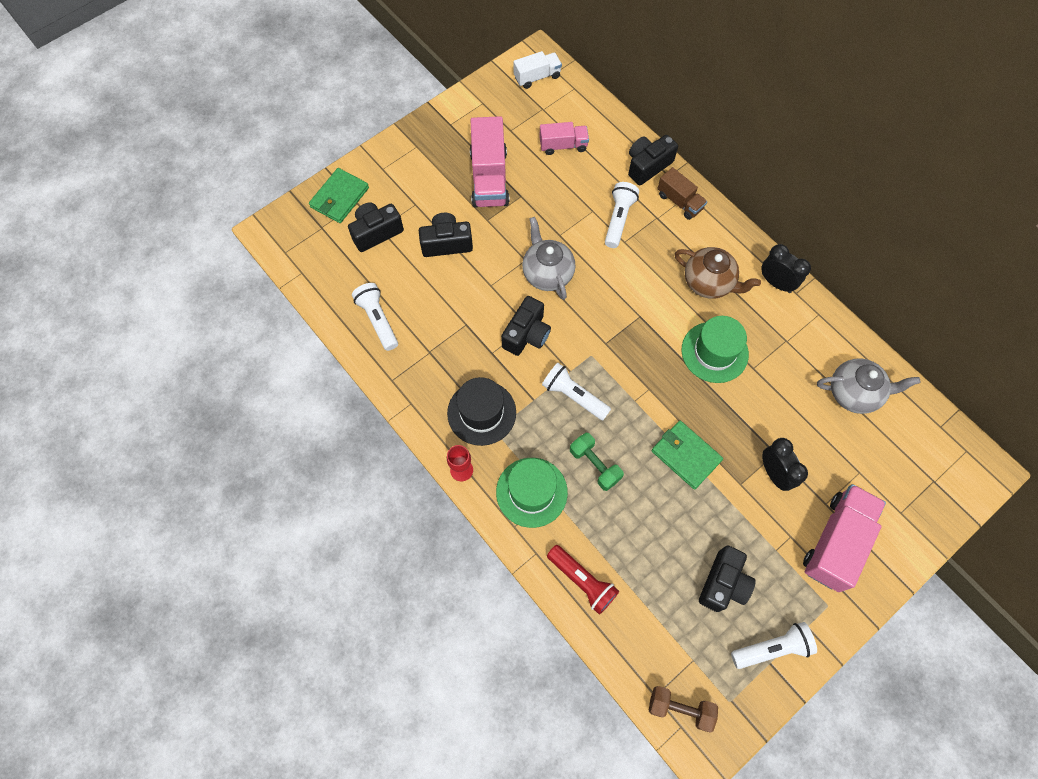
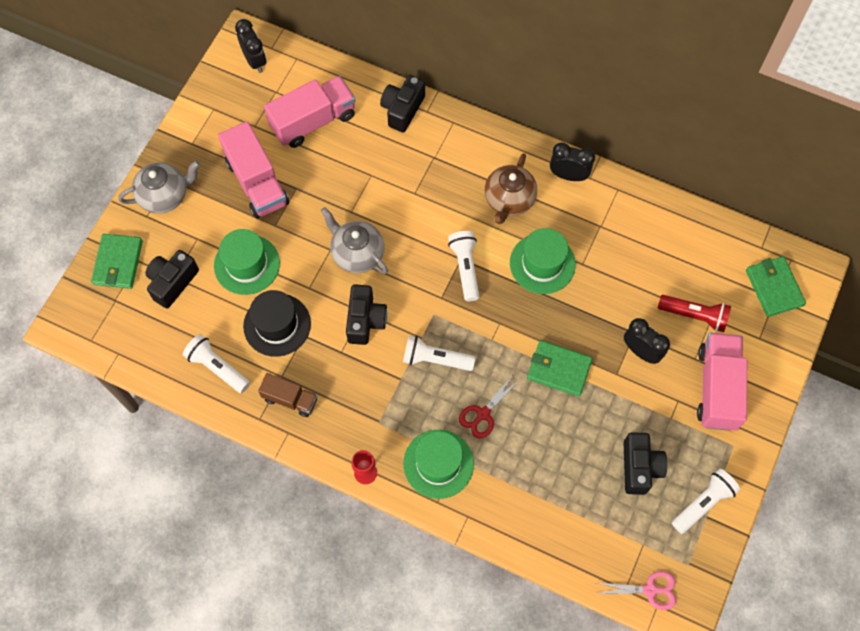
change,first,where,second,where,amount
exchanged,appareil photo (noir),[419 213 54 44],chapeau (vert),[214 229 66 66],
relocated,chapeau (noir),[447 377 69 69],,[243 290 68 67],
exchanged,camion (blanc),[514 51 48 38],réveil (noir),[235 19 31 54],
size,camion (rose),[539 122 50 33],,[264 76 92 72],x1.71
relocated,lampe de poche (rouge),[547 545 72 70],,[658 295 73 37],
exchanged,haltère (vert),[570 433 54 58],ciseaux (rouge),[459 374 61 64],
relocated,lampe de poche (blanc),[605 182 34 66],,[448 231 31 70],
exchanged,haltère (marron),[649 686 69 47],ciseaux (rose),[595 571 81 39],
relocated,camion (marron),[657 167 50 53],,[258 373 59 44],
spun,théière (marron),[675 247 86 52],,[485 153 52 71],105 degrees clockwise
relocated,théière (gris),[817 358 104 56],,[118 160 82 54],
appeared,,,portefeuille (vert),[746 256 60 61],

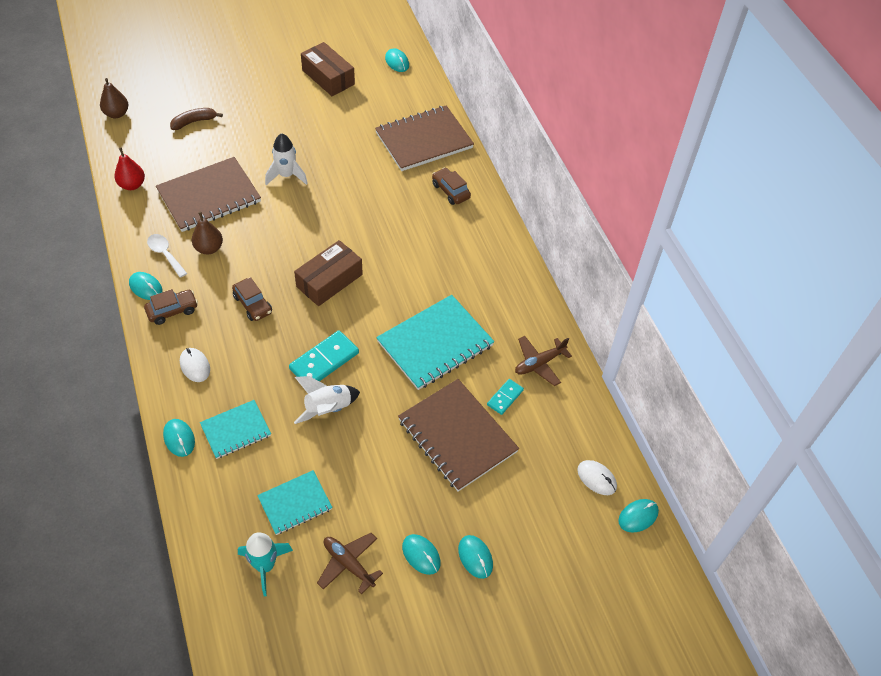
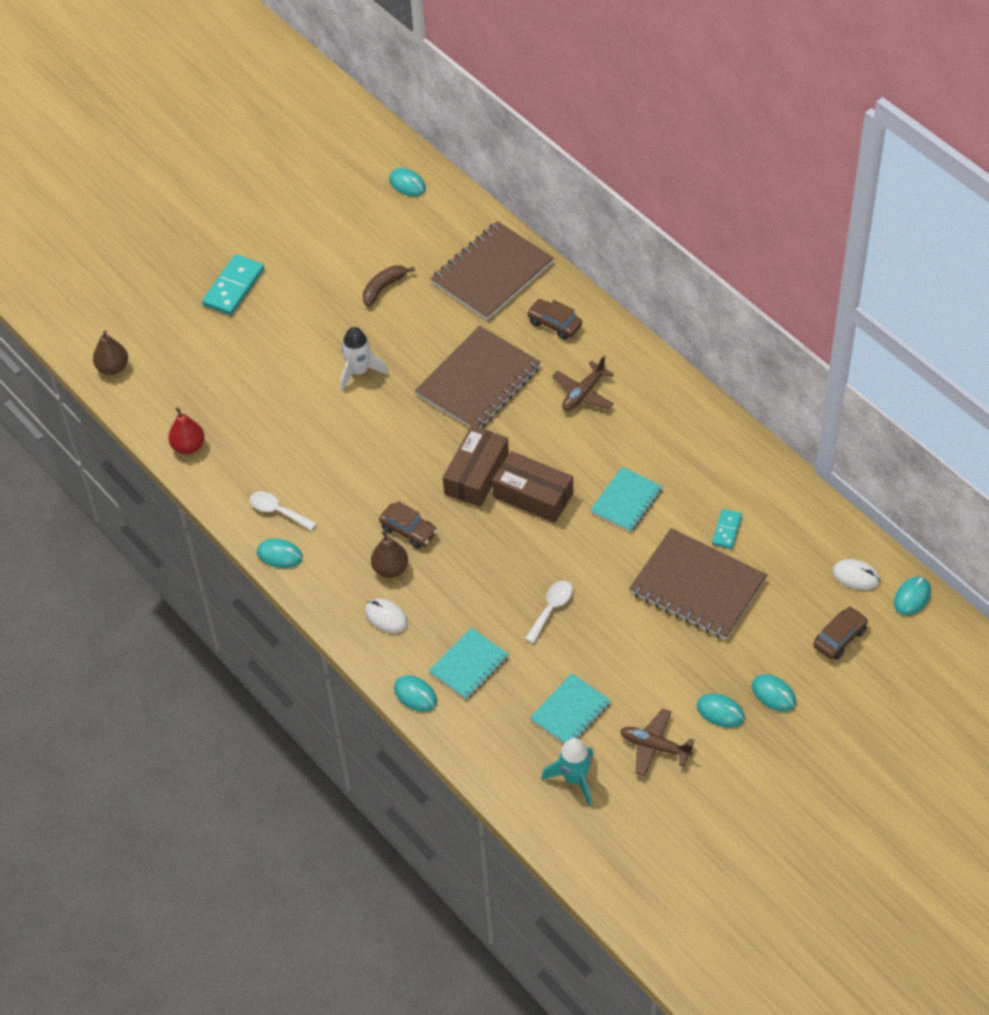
change,first,where,second,where,amount
relocated,voiture (marron),[144 289 54 36],,[813 606 55 54],
relocated,carnet (marron),[156 157 105 75],,[415 326 126 102],
relocated,banane (marron),[170 108 53 22],,[363 265 52 42],
relocated,poire (marron),[192 212 31 42],,[371 531 37 47],
relocated,domino (turquoise),[289 330 70 51],,[202 254 62 61],
exchanged,fusée (blanc),[294 376 66 48],cuillère (blanc),[525 581 48 62],
relocated,boîte (marron),[301 42 54 54],,[492 451 81 72],
size,carnet (turquoise),[376 295 119 95],,[590 467 73 65],x0.58
relocated,avion (marron),[515 336 57 50],,[552 356 62 55],

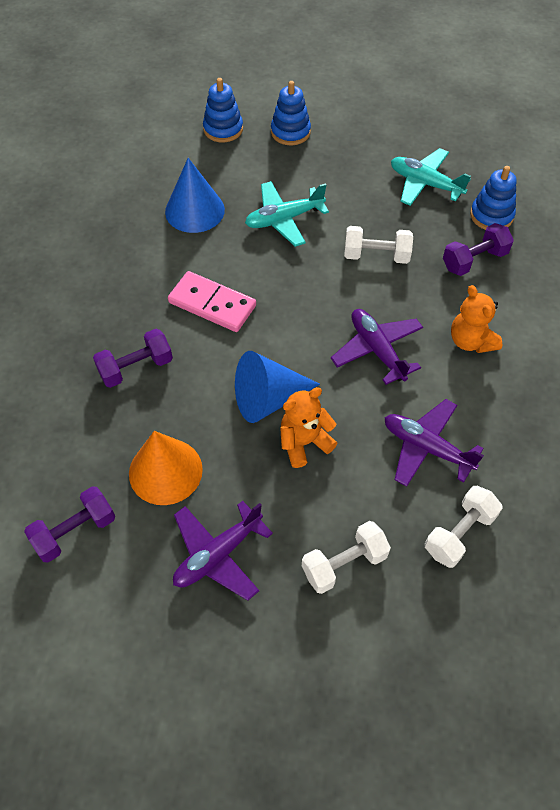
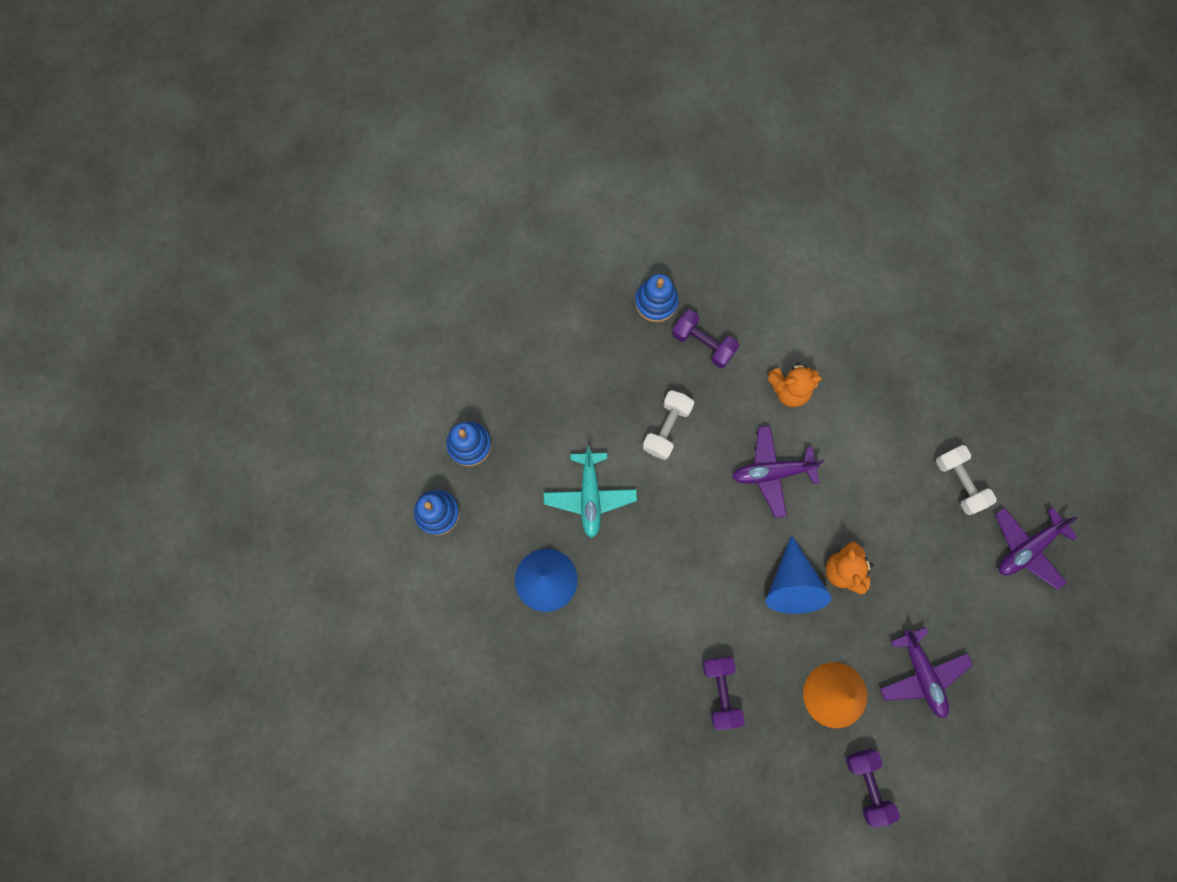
change,first,where,second,where,amount
missing,domino (rose),[168 271 88 61],,,
missing,haltère (blanc),[302 521 89 73],,,
relocated,avion (violet),[385 399 99 88],,[995 507 83 83],
missing,avion (turquoise),[391 148 80 58],,,
spun,haltère (violet),[443 223 71 53],,[672 310 67 58],45 degrees counterclockwise

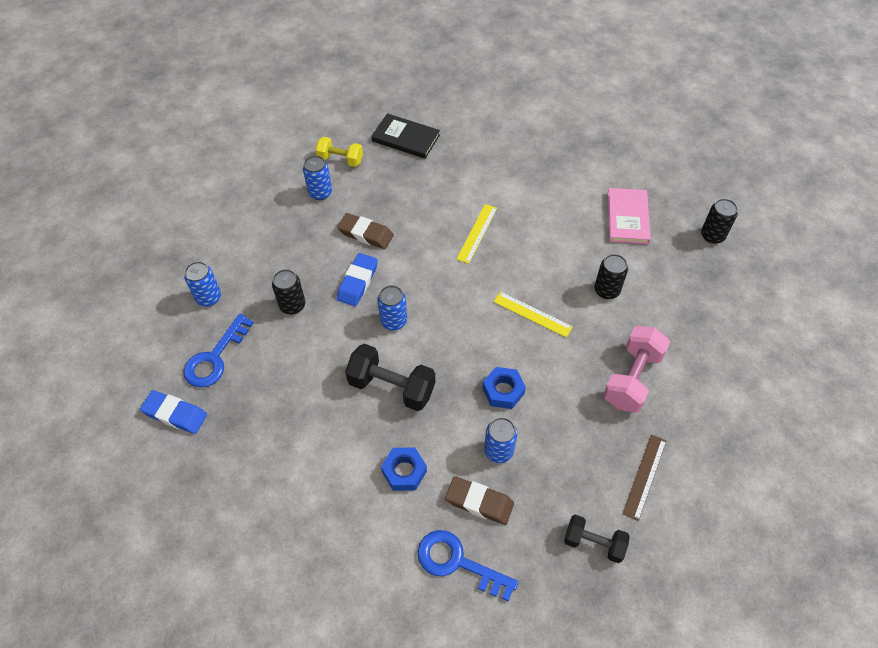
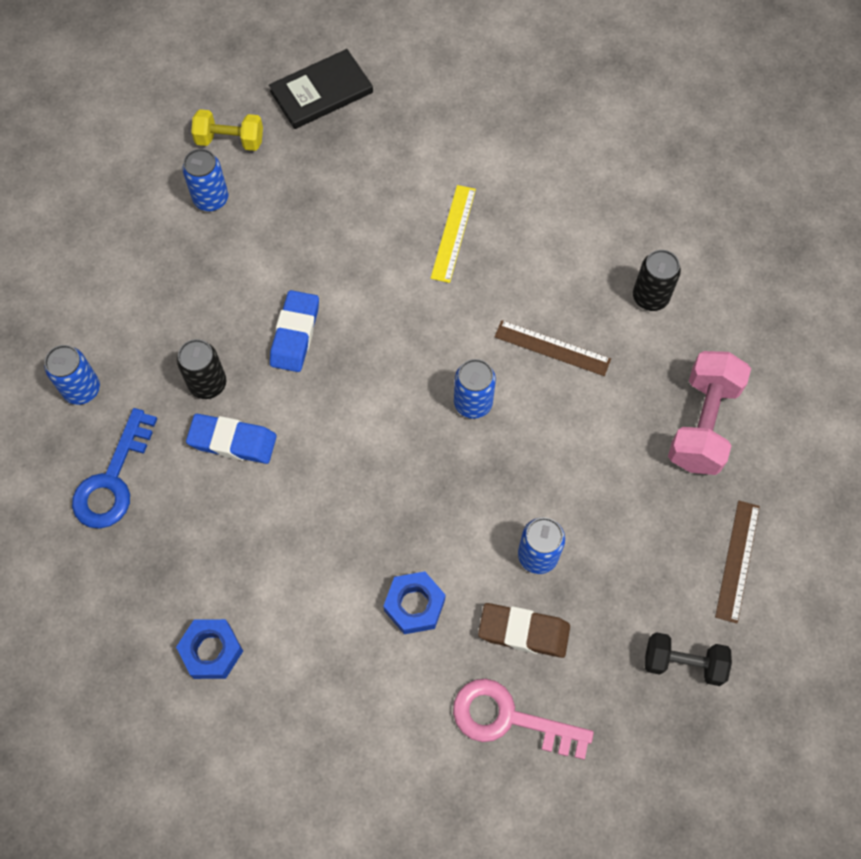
change,first,where,second,where,amount
relocated,gomme (bleu),[140 390 67 44],,[186 414 91 50],
missing,gomme (marron),[337 213 57 36],,,
missing,haltère (noir),[345 344 90 67],,,
spun,livre (noir),[371 113 69 46],,[269 49 104 80],45 degrees counterclockwise
relocated,canette (bleu),[377 285 30 46],,[454 359 42 60],
colour,clé (bleu),[417 530 102 72],clé (rose),[453 679 141 81],
relocated,écrou (bleu),[482 367 44 42],,[176 619 67 60],
colour,règle (jaune),[493 292 80 45],règle (marron),[494 320 117 56],
missing,livre (rose),[608 188 43 56],,,
missing,canette (noir),[701 199 37 45],,,

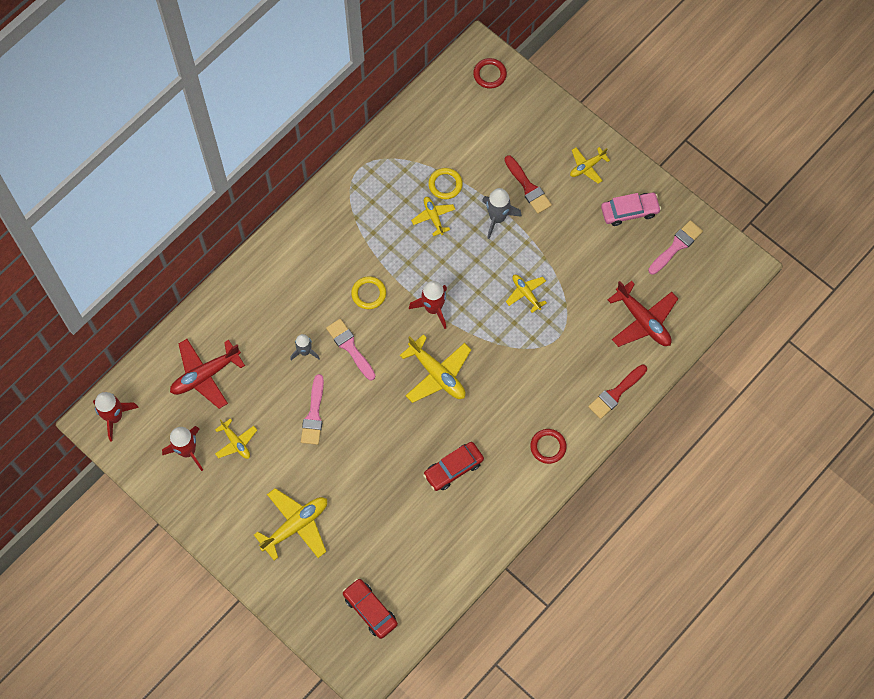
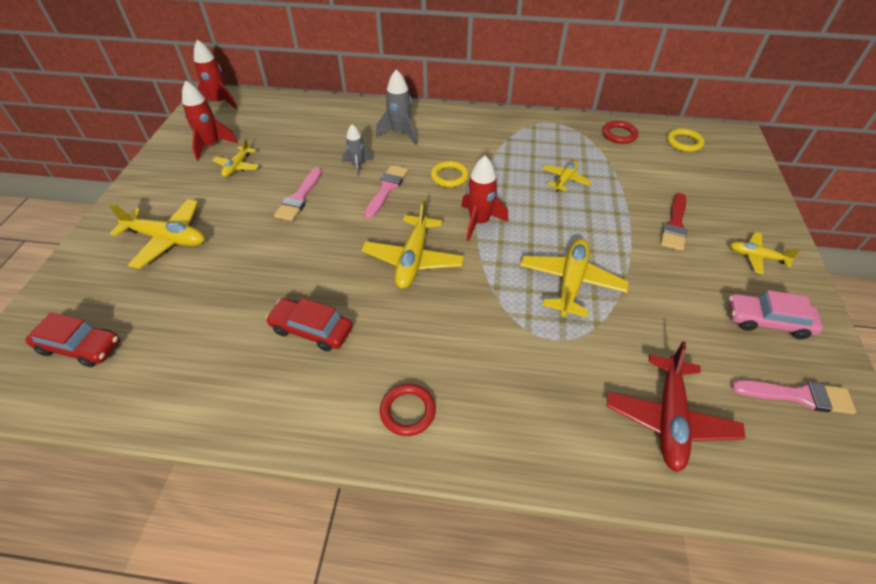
change,first,where,second,where,amount
missing,avion (rouge),[170 339 75 70],,,
spun,pinceau (rose),[301 374 23 71],,[274 168 48 53],45 degrees counterclockwise
spun,voiture (rouge),[343 579 55 60],,[25 312 95 55],90 degrees clockwise
relocated,anneau (jaune),[428 168 35 31],,[667 128 37 24],
relocated,anneau (rouge),[473 58 34 31],,[602 121 36 23],
relocated,fusée (gris),[482 188 40 51],,[376 69 41 76],
size,avion (jaune),[506 275 41 38],,[520 238 109 79],x1.72
missing,pinceau (rouge),[588 365 59 54],,,
spun,voiture (rose),[601 192 60 34],,[728 290 95 49],150 degrees clockwise

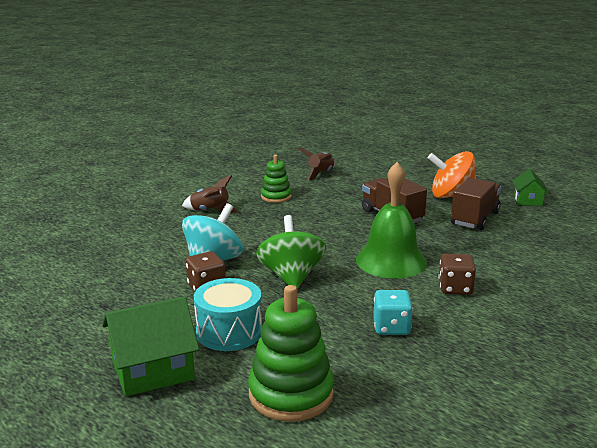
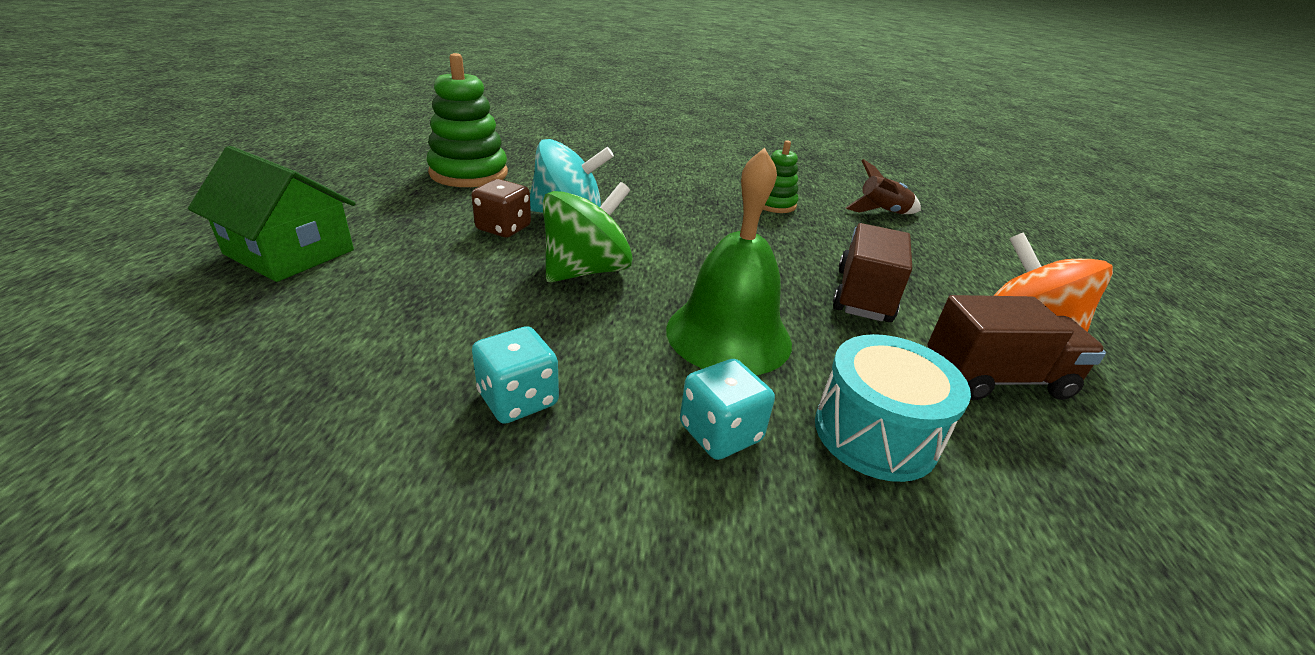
change,first,where,second,where,amount
missing,fusée (marron),[182 175 56 38],,,
relocated,tambour (turquoise),[194 278 68 73],,[815 334 156 148],
relocated,jouet à empiler (vert),[248 285 86 137],,[427 53 81 134],
colour,dé (marron),[438 254 38 41],dé (turquoise),[680 359 95 101],
missing,maison (vert),[513 169 36 37],,,

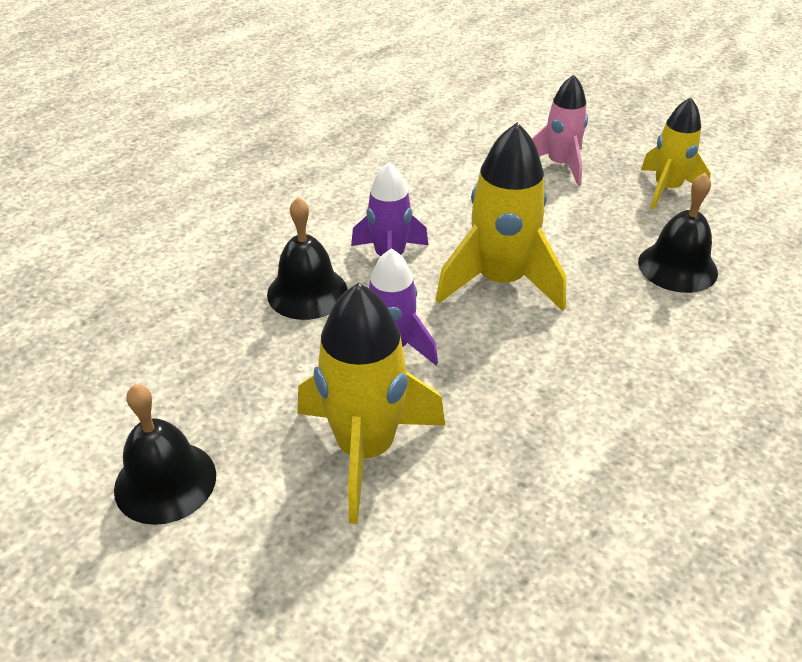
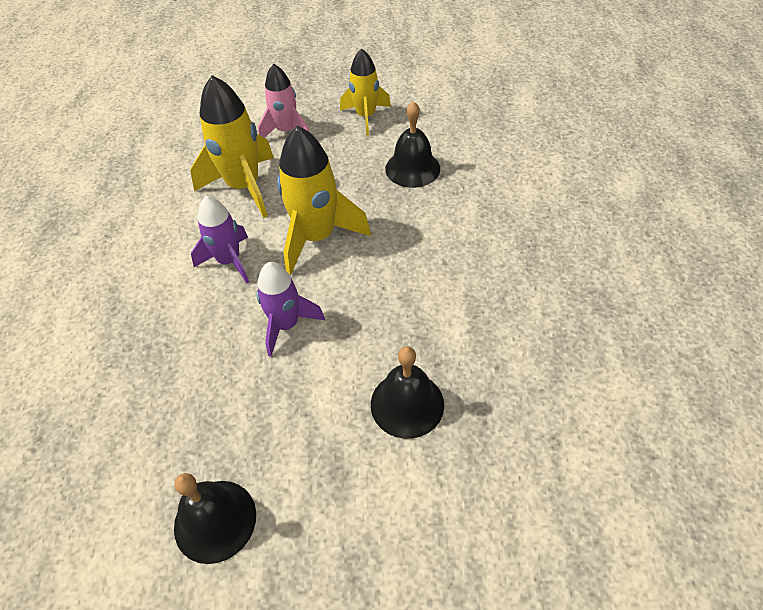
change,first,where,second,where,amount
relocated,cloche (noir),[267 197 81 123],,[371 346 73 93],
relocated,fusée (jaune),[297 283 148 241],,[190 75 84 143],

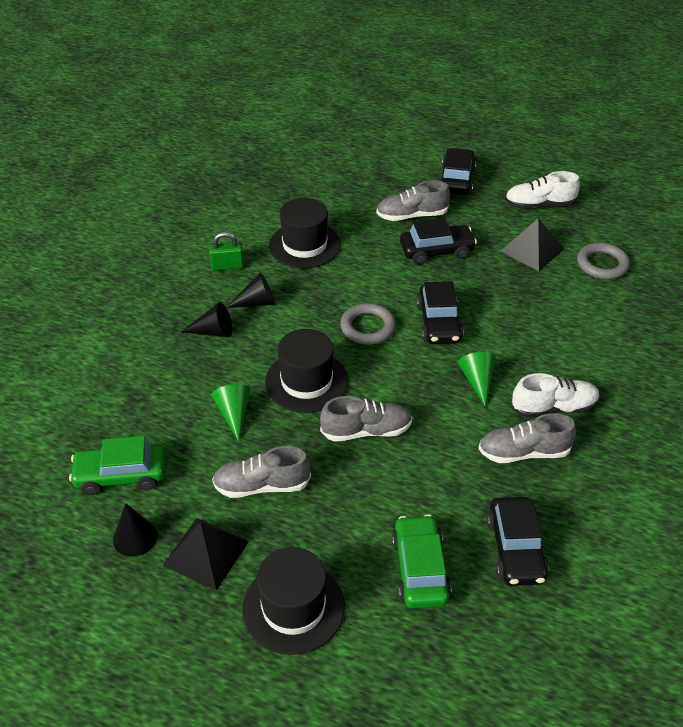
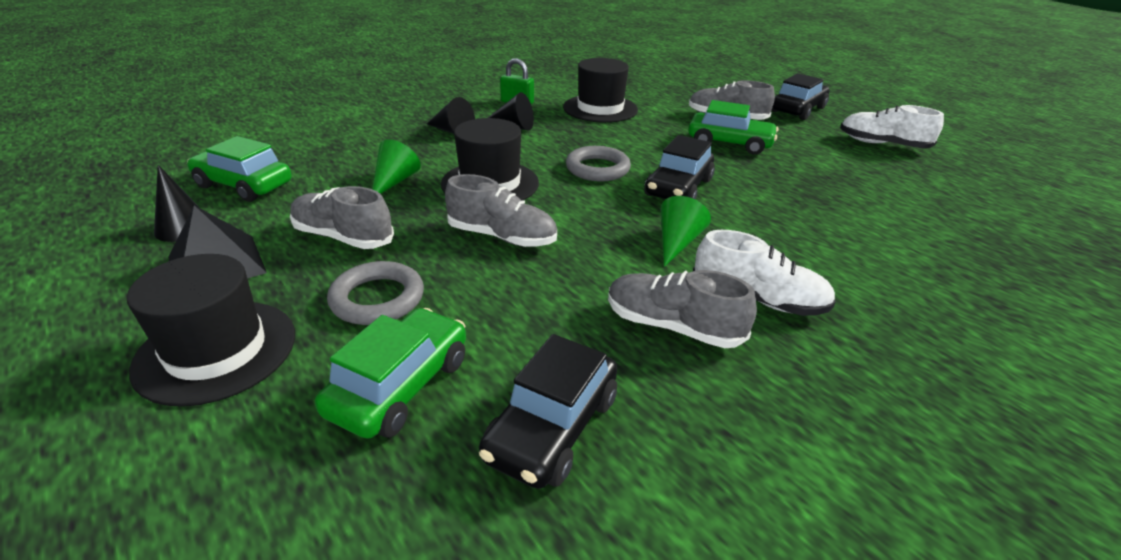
change,first,where,second,where,amount
colour,voiture (noir),[400 218 77 47],voiture (vert),[688 100 90 55],
missing,pyramide (noir),[500 218 64 53],,,
relocated,anneau (gris),[577 242 53 38],,[327 261 97 64],

